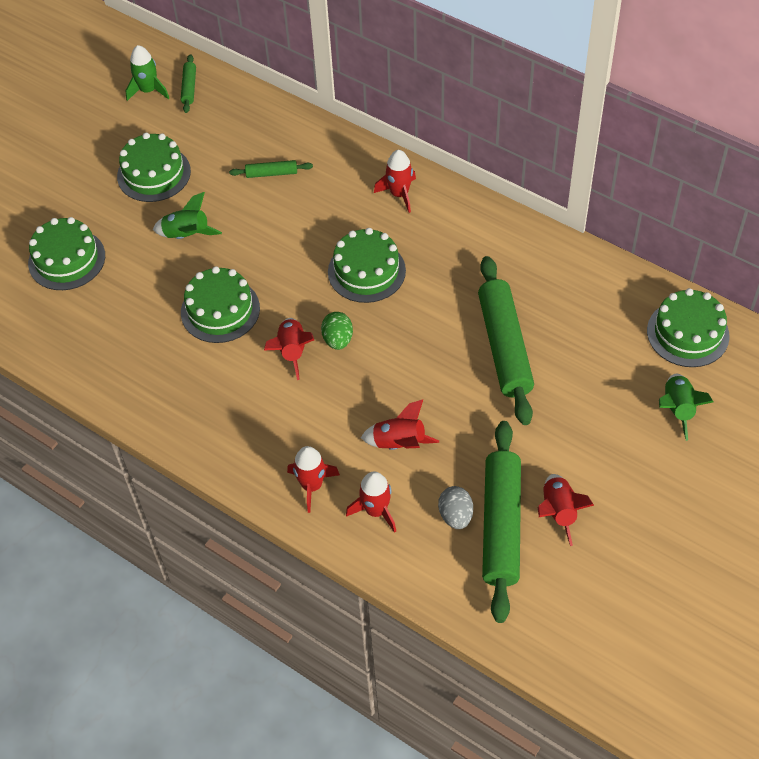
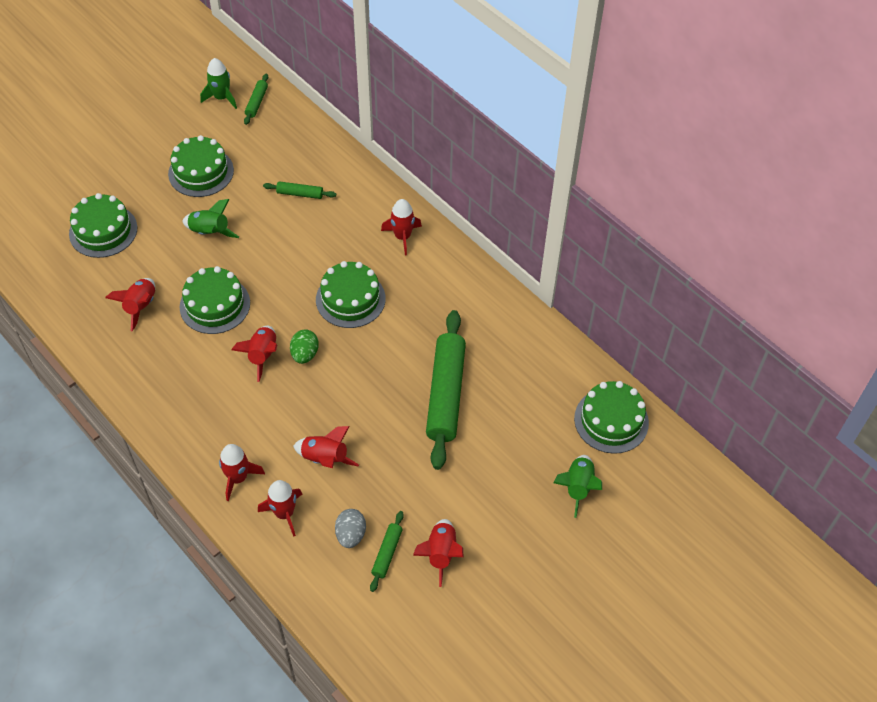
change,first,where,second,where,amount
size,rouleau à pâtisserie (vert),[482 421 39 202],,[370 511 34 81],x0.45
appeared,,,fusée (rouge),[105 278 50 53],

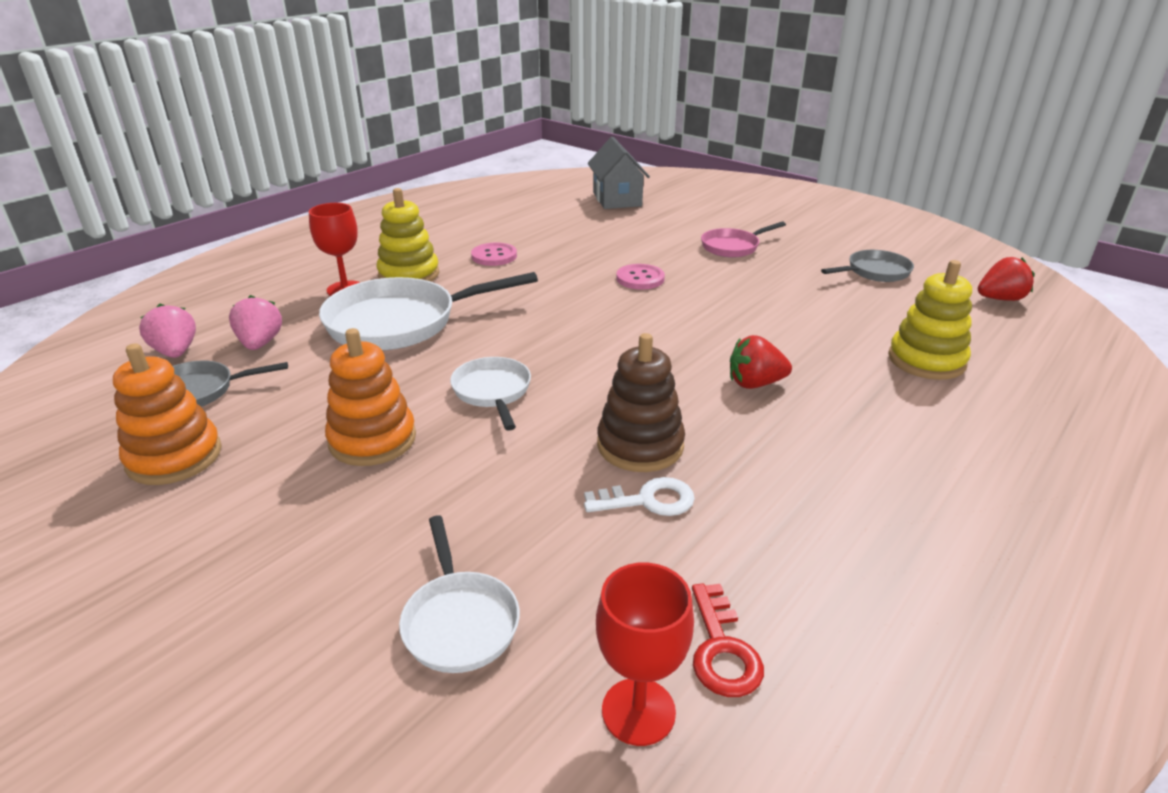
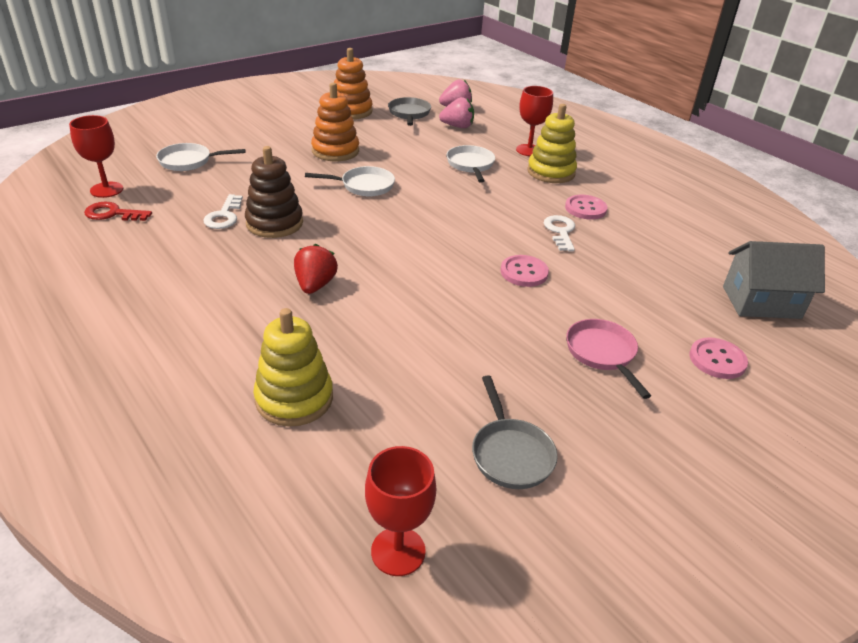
change,first,where,second,where,amount
size,poêle (blanc),[319 272 219 78],,[446 145 49 38],x0.54
exchanged,fraise (rouge),[978 257 57 44],verre à pied (rouge),[365 446 71 130],
appeared,,,clé (blanc),[544 215 31 36],
appeared,,,bouton (rose),[689 337 59 42],

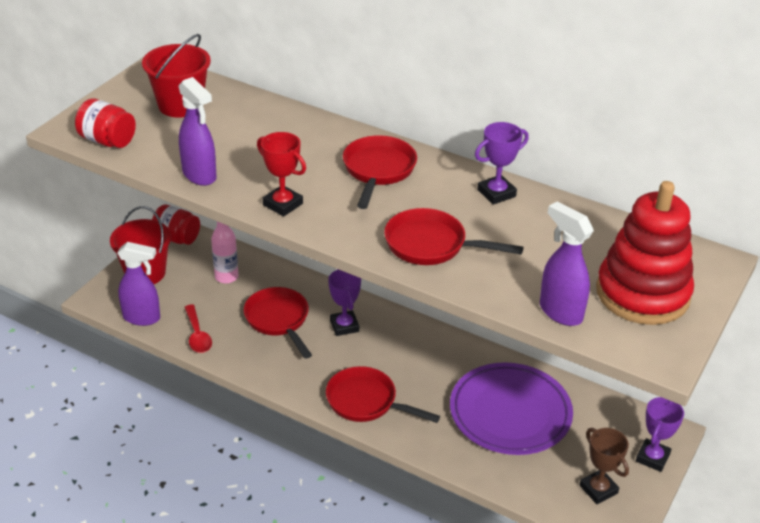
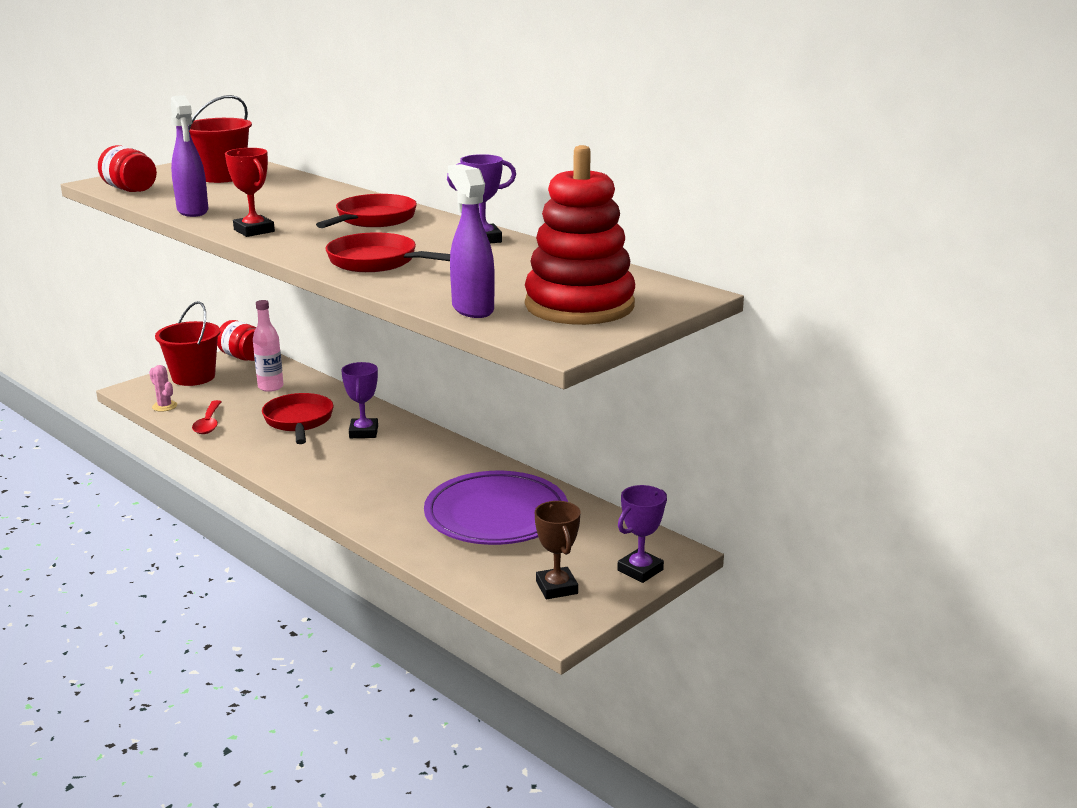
change,first,where,second,where,amount
exchanged,vaporisateur (violet),[117 242 43 84],cactus (rose),[149 365 28 47],
missing,poêle (rouge),[326 366 114 57],,,

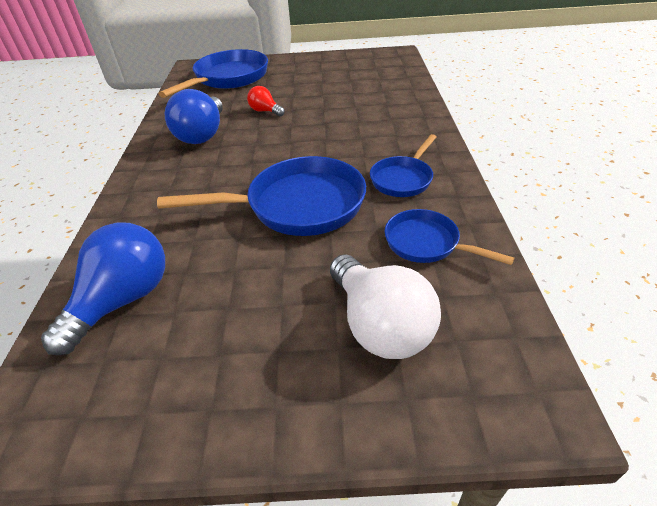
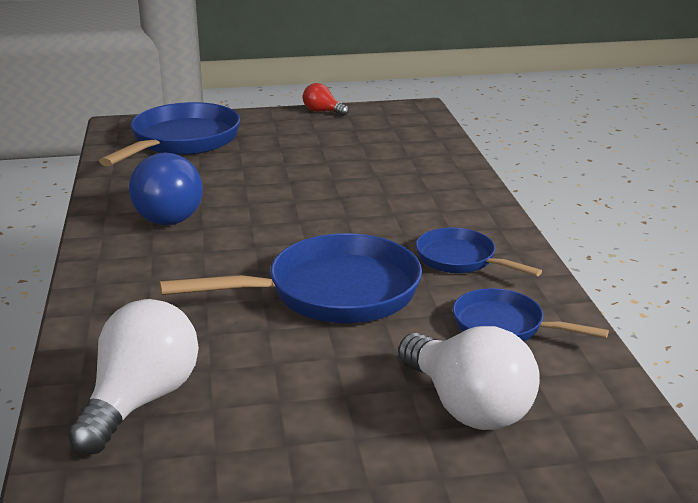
change,first,where,second,where,amount
colour,ampoule (bleu),[41 222 124 133],ampoule (blanc),[68 299 131 156],
relocated,ampoule (rouge),[247 86 38 31],,[303 83 46 33],
spun,poêle (bleu),[370 134 66 63],,[416 228 126 48],105 degrees clockwise

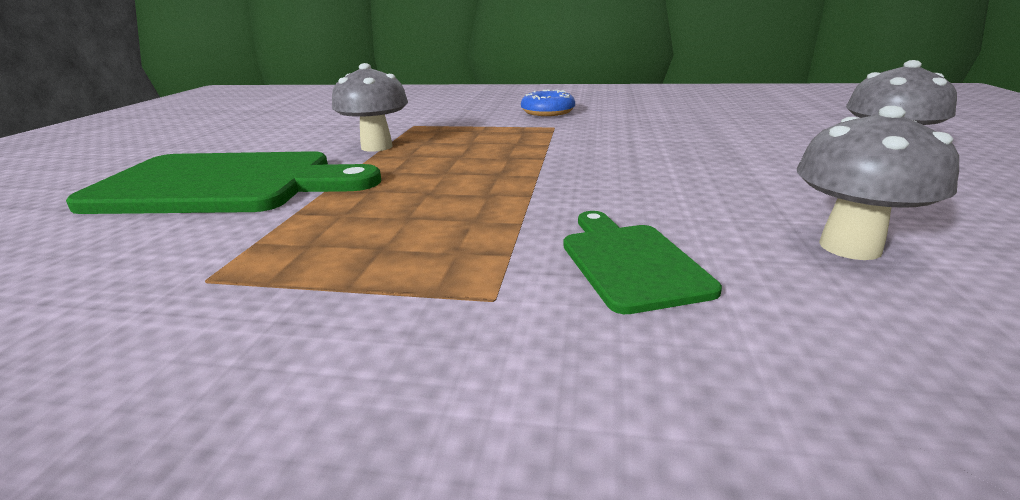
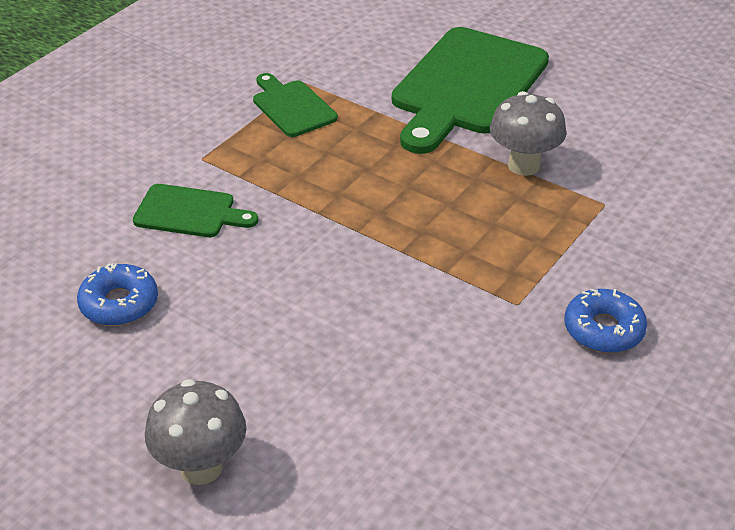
change,first,where,second,where,amount
exchanged,champignon (gris),[797 106 162 154],beignet (bleu),[77 263 81 63],
appeared,,,planche à découper (vert),[253 73 85 64],

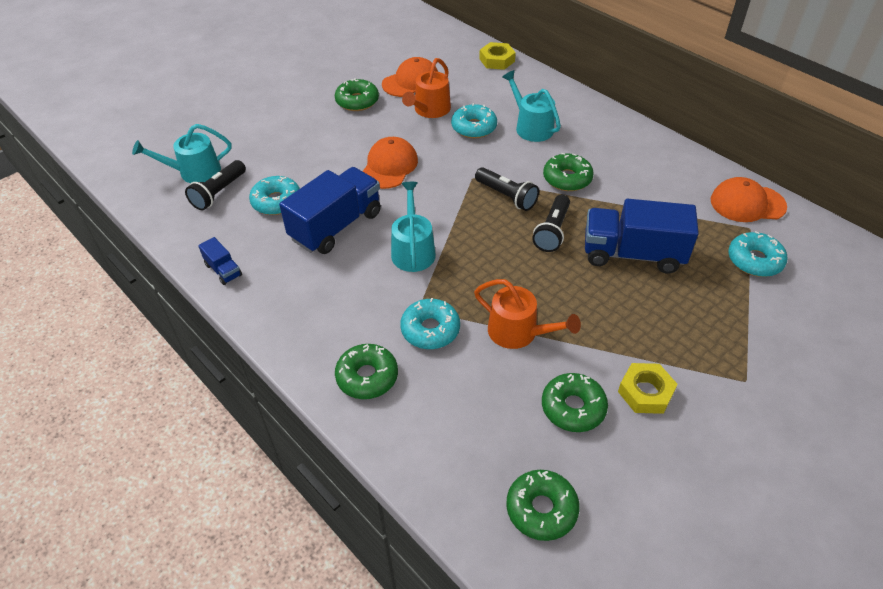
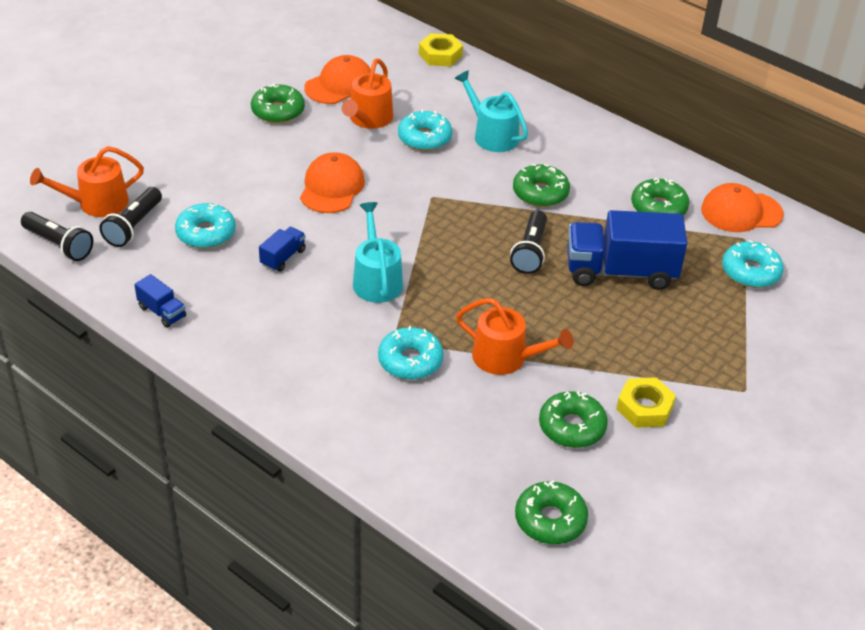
change,first,where,second,where,amount
colour,arrosoir (turquoise),[132 124 100 59],arrosoir (orange),[30 146 114 71],
size,camion (bleu),[279 167 102 87],,[259 227 47 44],x0.45
relocated,beignet (vert),[335 344 63 55],,[631 178 58 37],
relocated,lampe de poche (noir),[475 167 64 44],,[21 212 72 49],

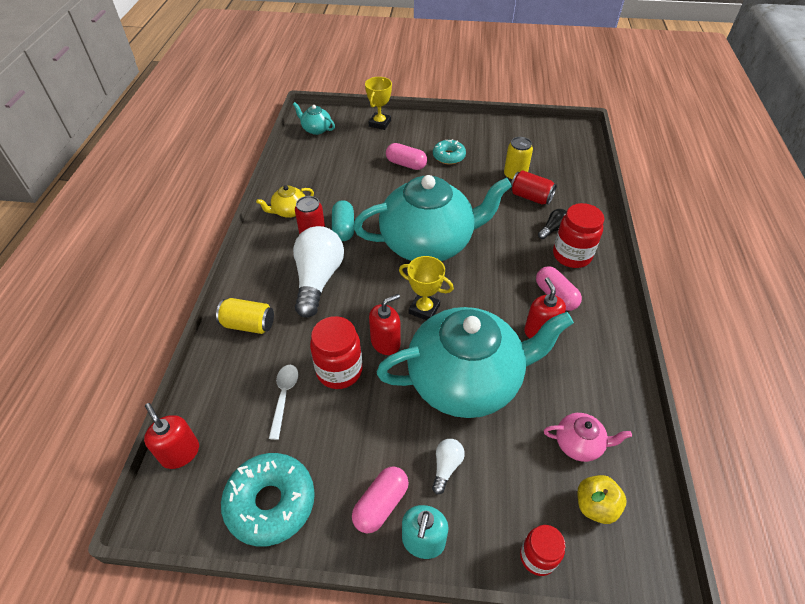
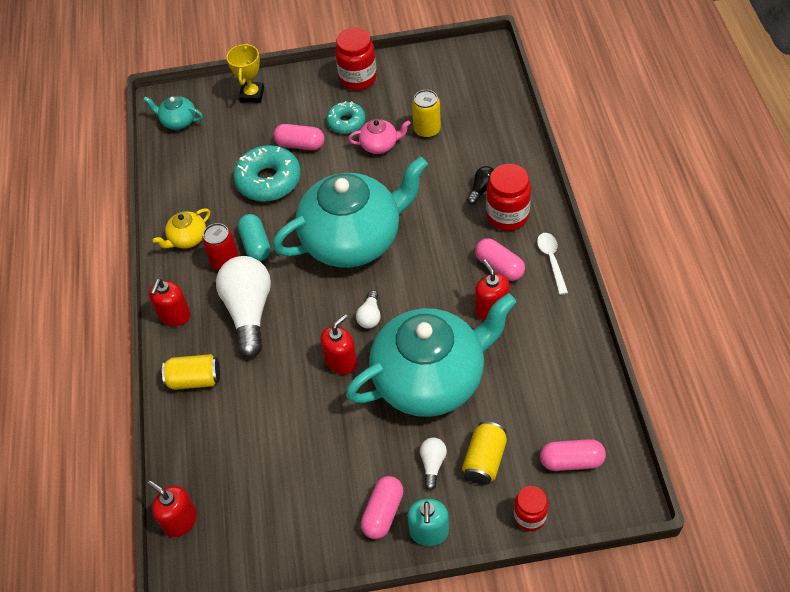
change,first,where,second,where,amount
relocated,beignet (turquoise),[221 453 94 94],,[233 145 68 57],
relocated,cuillère (blanc),[269 365 29 75],,[537 233 31 62],
relocated,bocal (rouge),[310 316 52 73],,[335 28 42 62],
exchanged,trophée (jaune),[399 256 55 64],ampoule (blanc),[356 290 25 39],
missing,canette (rouge),[510 170 47 35],,,
relocated,théière (rose),[544 413 88 49],,[348 119 63 35],
exchanged,pomme (jaune),[578 475 48 49],gélule (rose),[540 439 66 32],
appeared,,,distributeur de savon (rouge),[148 279 43 47],
appeared,,,canette (jaune),[462 421 45 64],

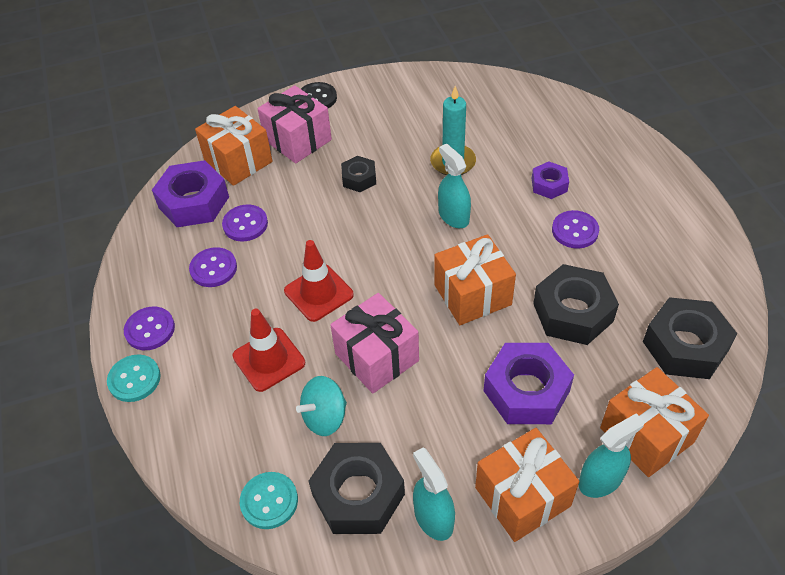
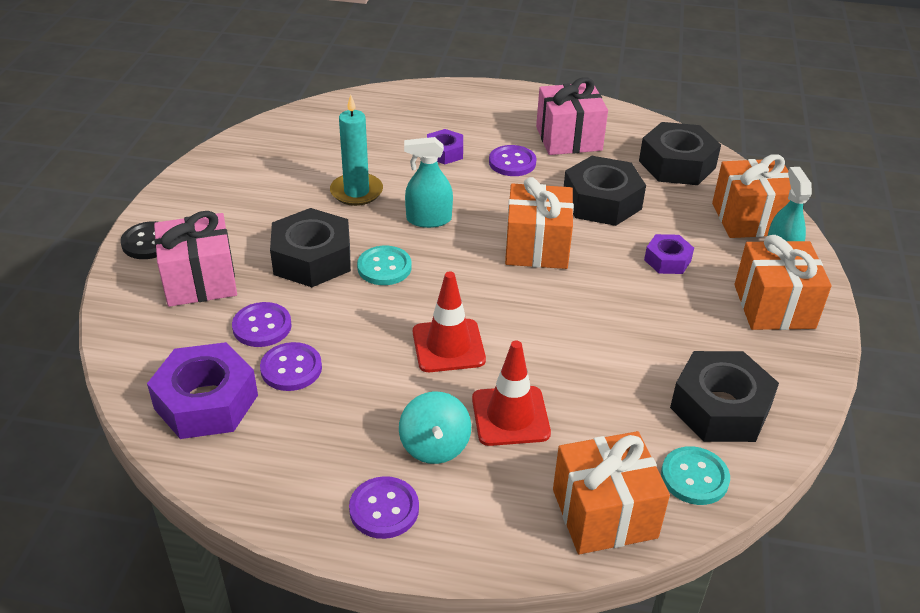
change,first,where,second,where,amount
relocated,bouton (turquoise),[107 354 54 48],,[357 246 55 39],
relocated,bouton (violet),[189 247 48 40],,[232 302 60 45],
relocated,cadeau (orange),[195 106 78 80],,[553 431 117 123],
relocated,toupie (turquoise),[296 376 51 60],,[399 391 72 73],
relocated,cadeau (rose),[330 293 89 101],,[536 77 72 78],
size,écrou (noir),[341 156 35 36],,[270 208 81 79],x1.82
missing,vaporisateur (turquoise),[413 447 42 94],,,
size,écrou (violet),[484 343 90 81],,[644 234 50 40],x0.55

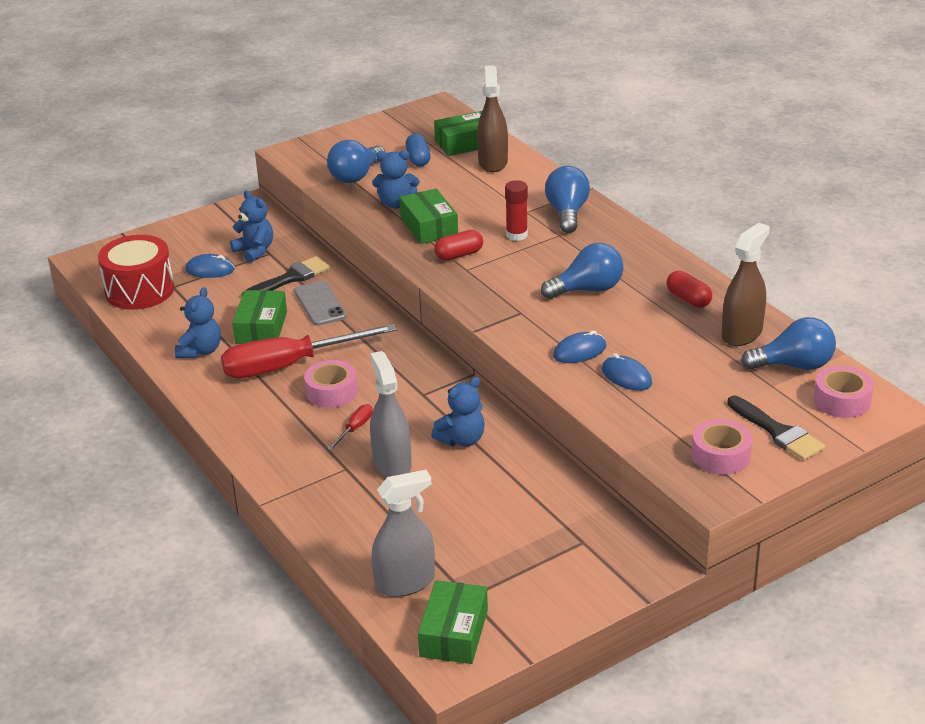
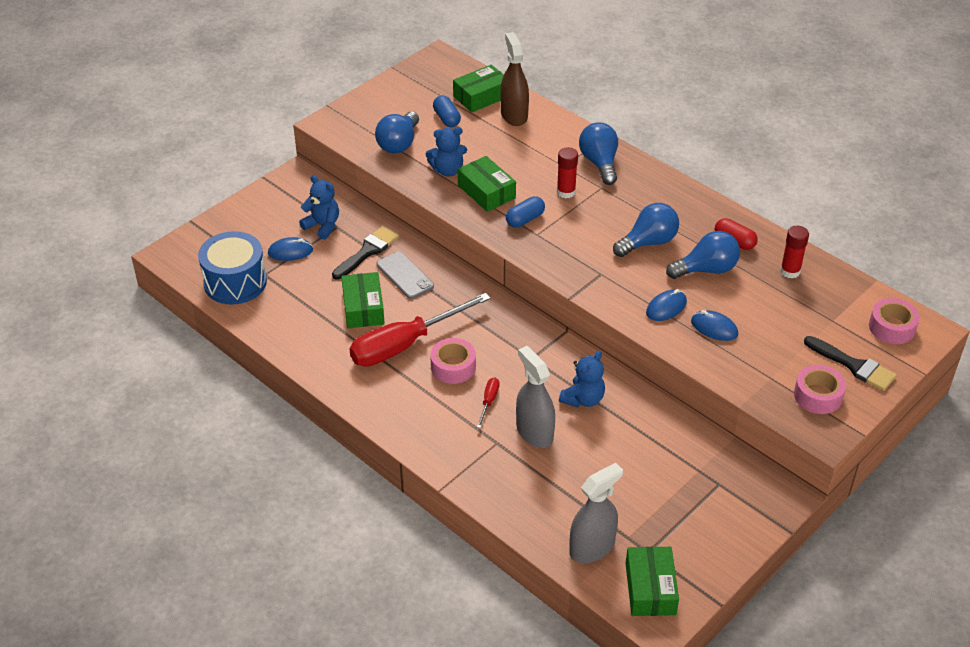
change,first,where,second,where,amount
colour,tambour (rouge),[98 235 76 75],tambour (bleu),[198 231 69 73],
missing,ours en peluche (bleu),[175 287 46 71],,,
colour,gélule (rouge),[434 230 49 31],gélule (bleu),[506 196 39 32],
exchanged,vaporisateur (marron),[722 223 48 123],bâton de colle (rouge),[780 226 29 53],
relocated,ampoule (bleu),[741 317 95 53],,[666 231 74 48],

